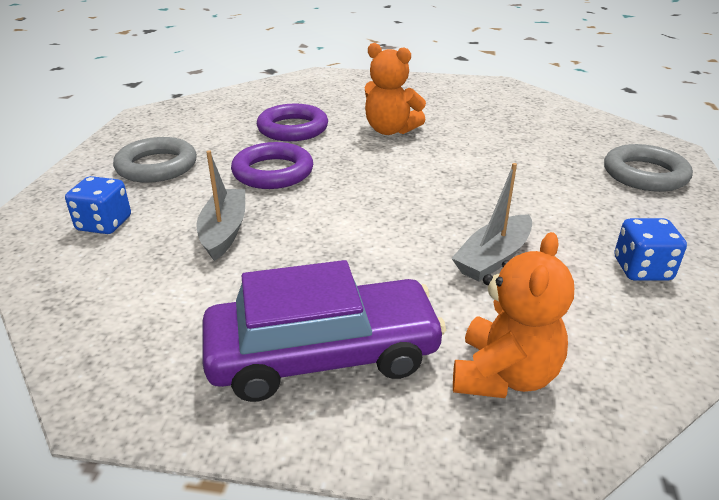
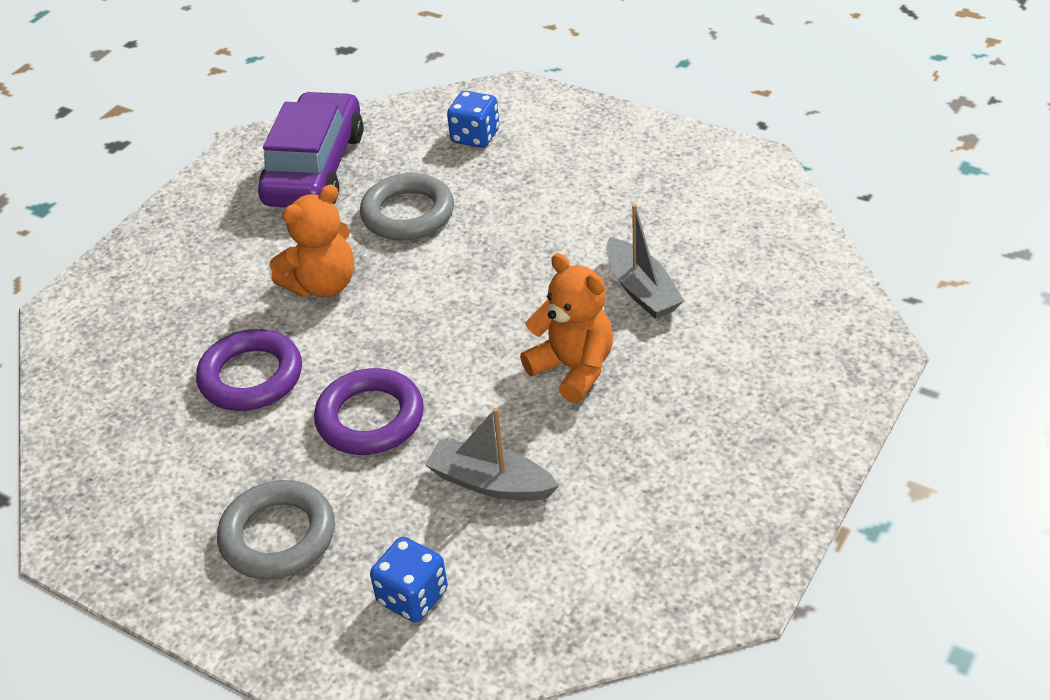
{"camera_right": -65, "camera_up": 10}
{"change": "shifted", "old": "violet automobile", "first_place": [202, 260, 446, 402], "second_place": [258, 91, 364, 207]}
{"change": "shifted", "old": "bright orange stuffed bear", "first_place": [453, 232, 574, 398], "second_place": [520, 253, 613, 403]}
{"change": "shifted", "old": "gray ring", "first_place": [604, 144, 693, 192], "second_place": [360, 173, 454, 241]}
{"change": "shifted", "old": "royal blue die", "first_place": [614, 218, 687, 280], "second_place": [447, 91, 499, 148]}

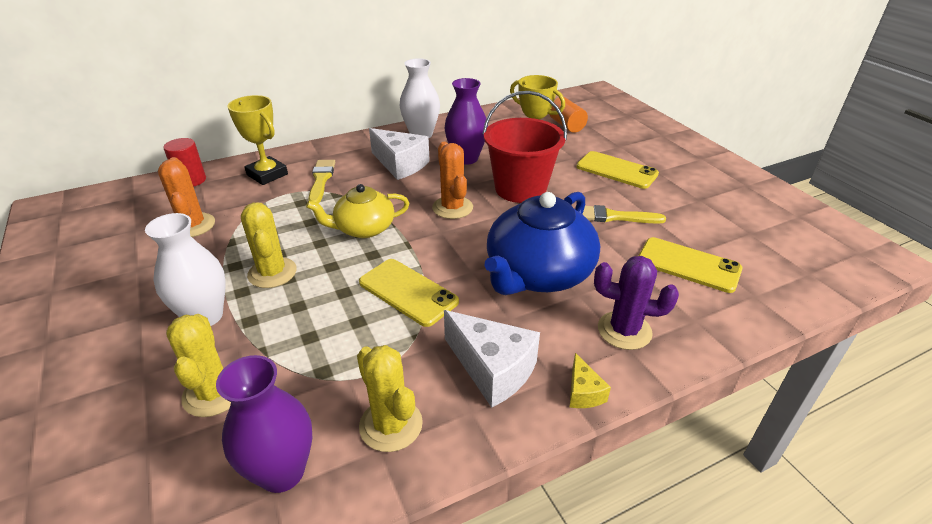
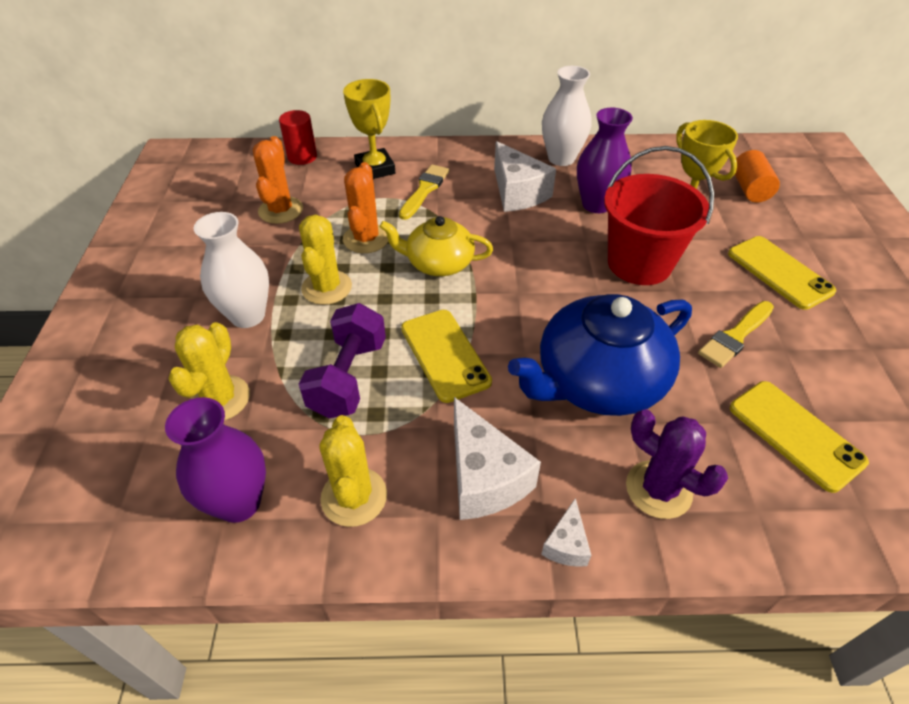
{"camera_right": 25, "camera_up": 10}
{"change": "shifted", "old": "bright orange cactus", "first_place": [432, 142, 473, 219], "second_place": [343, 162, 388, 253]}
{"change": "repainted", "old": "golden cheese wedge", "new": "snow-white cheese wedge", "first_place": [570, 353, 611, 408], "second_place": [541, 498, 591, 567]}
{"change": "rotated", "old": "golden paint brush", "first_place": [575, 205, 666, 223], "second_place": [698, 301, 774, 368], "degrees": -75}
{"change": "new", "new": "violet free weight", "second_place": [299, 303, 386, 418]}

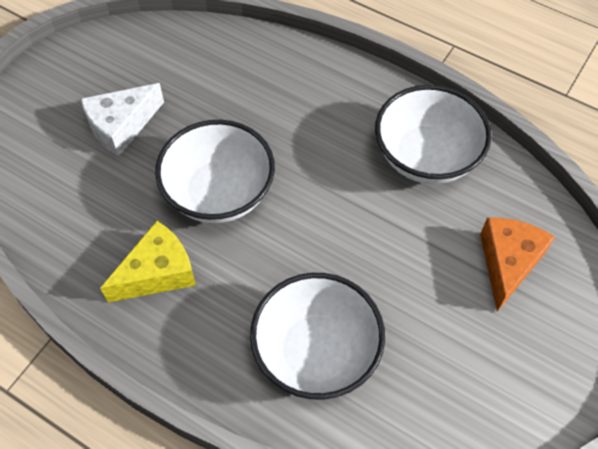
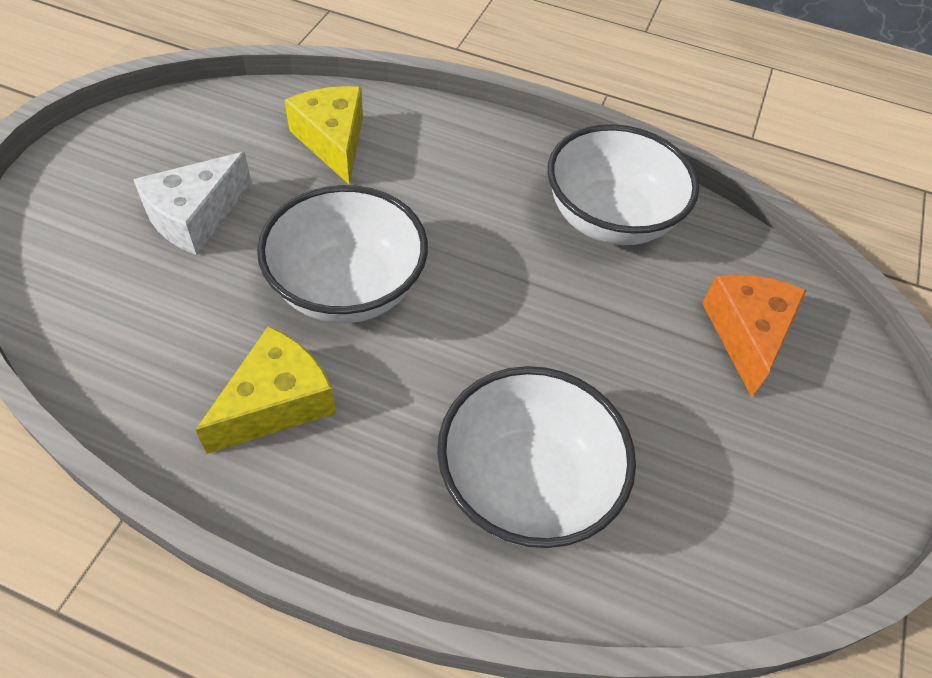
{"camera_right": -15, "camera_up": -5}
{"change": "new", "new": "golden cheese wedge", "second_place": [285, 86, 363, 184]}

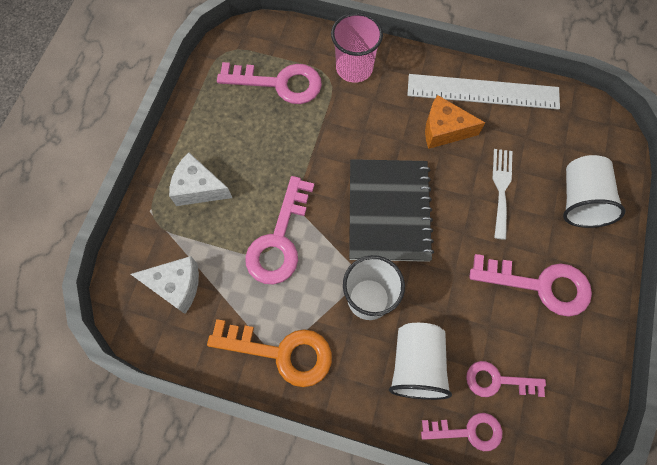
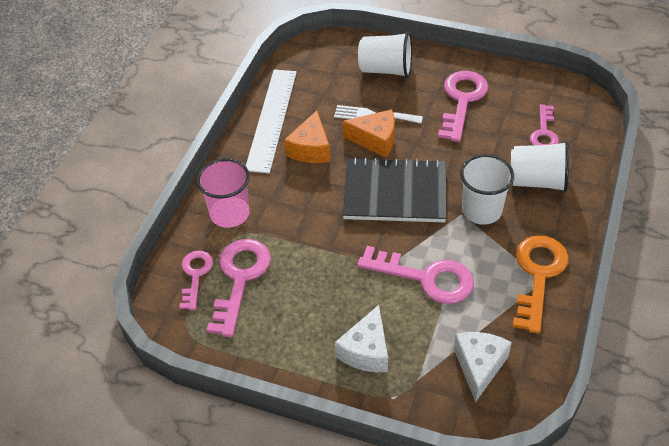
{"camera_right": -85, "camera_up": -20}
{"change": "shifted", "old": "pink key", "first_place": [421, 413, 502, 451], "second_place": [179, 250, 213, 310]}
{"change": "new", "new": "bright orange cheese wedge", "second_place": [343, 109, 395, 158]}

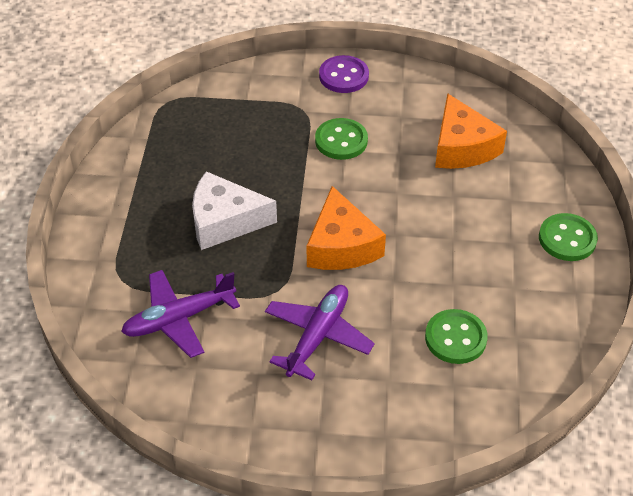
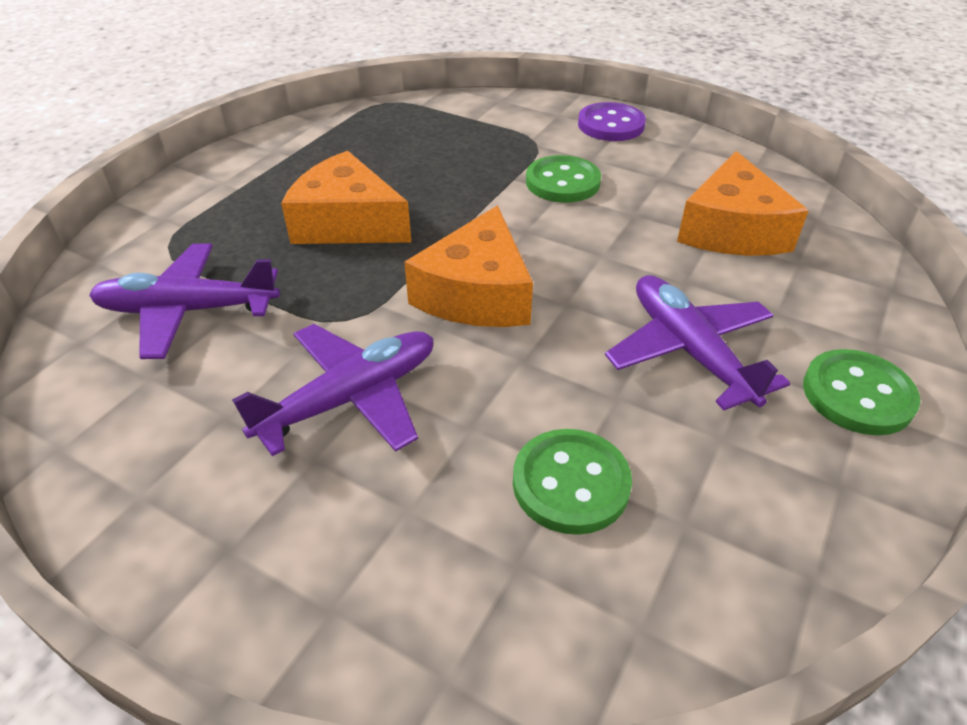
{"camera_right": 25, "camera_up": -5}
{"change": "repainted", "old": "snow-white cheese wedge", "new": "bright orange cheese wedge", "first_place": [192, 171, 277, 250], "second_place": [281, 151, 411, 244]}
{"change": "new", "new": "violet toy plane", "second_place": [605, 275, 790, 411]}

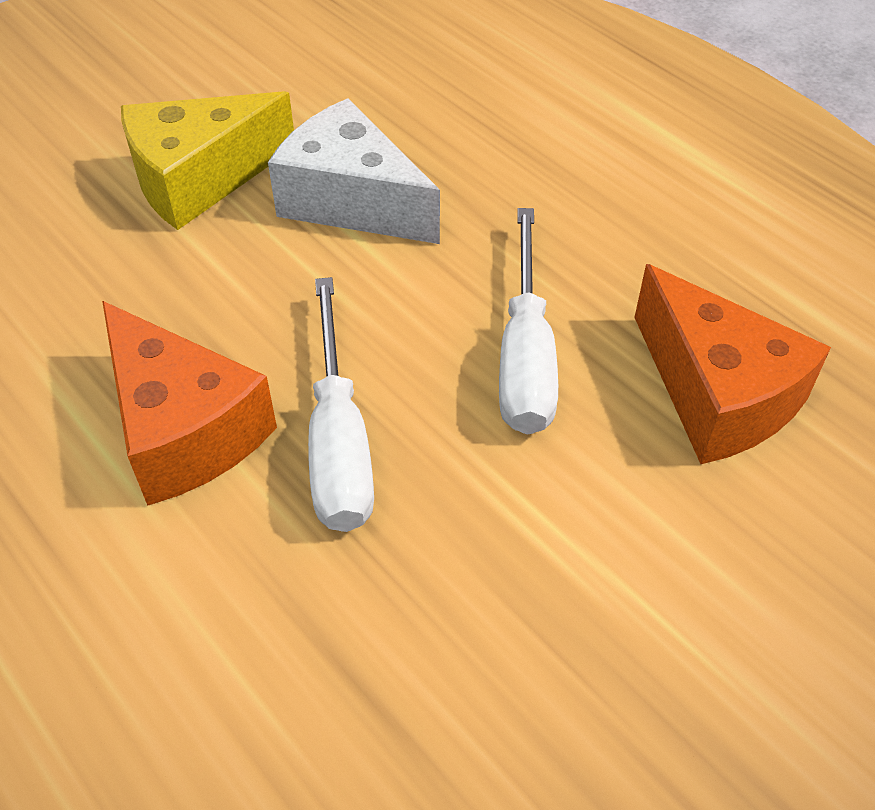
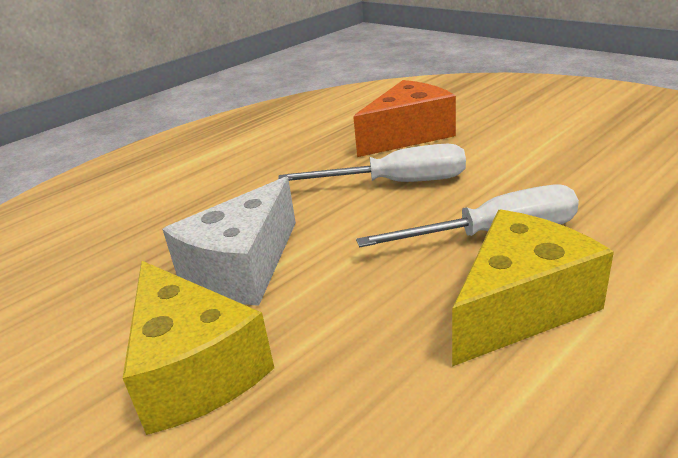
{"camera_right": -90, "camera_up": -20}
{"change": "repainted", "old": "bright orange cheese wedge", "new": "golden cheese wedge", "first_place": [102, 301, 277, 506], "second_place": [452, 209, 614, 367]}

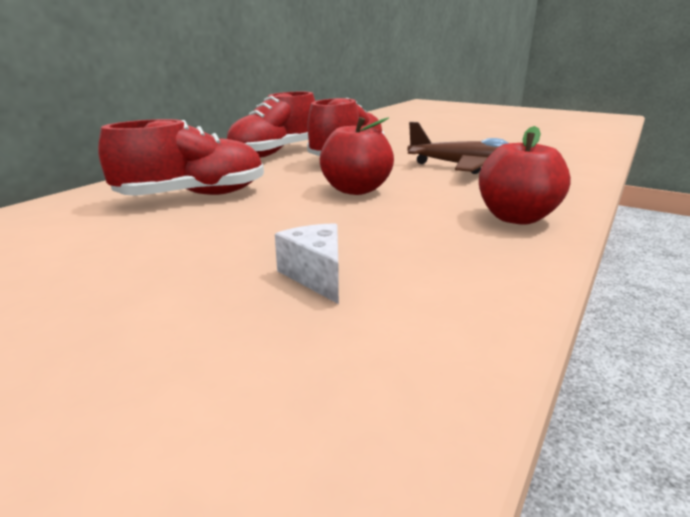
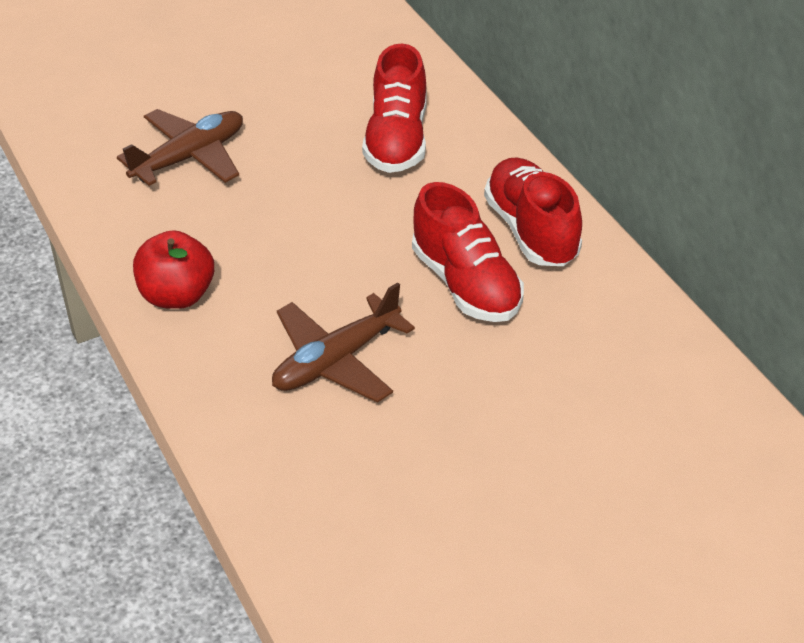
{"camera_right": 120, "camera_up": 20}
{"change": "swapped", "old": "snow-white cheese wedge", "new": "dark brown toy plane", "first_place": [275, 223, 339, 304], "second_place": [117, 109, 243, 186]}
{"change": "gone", "old": "crimson apple fruit", "first_place": [320, 117, 394, 195]}

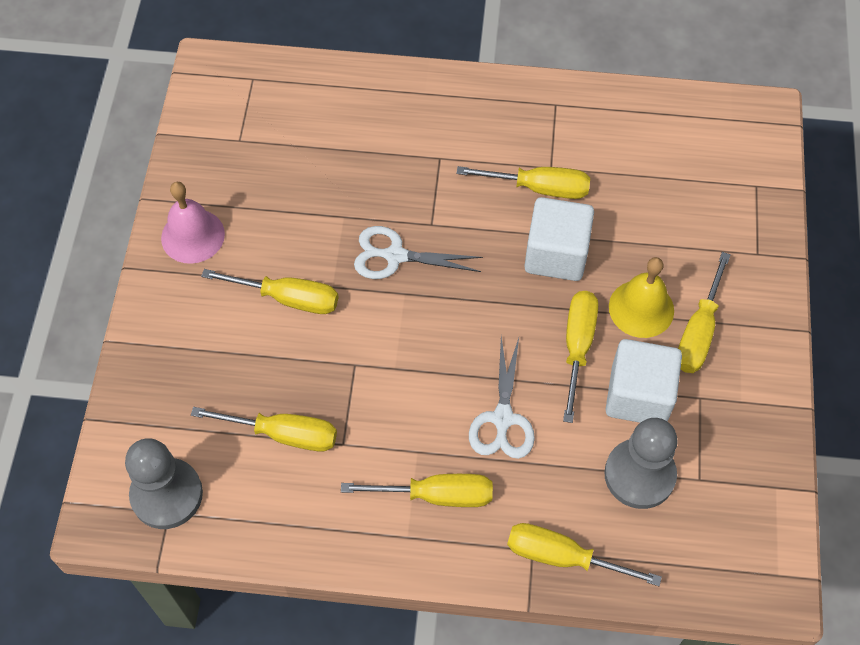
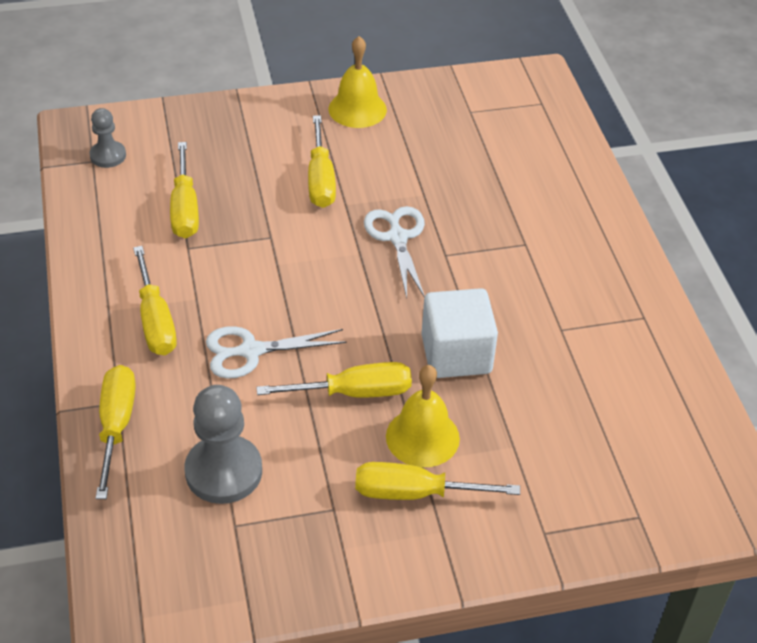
{"camera_right": 70, "camera_up": -15}
{"change": "scaled", "old": "gray chess pawn", "first_place": [125, 438, 203, 529], "second_place": [89, 108, 126, 168], "factor": 0.58}
{"change": "repainted", "old": "pink bell", "new": "golden bell", "first_place": [161, 182, 225, 264], "second_place": [329, 36, 387, 128]}
{"change": "gone", "old": "golden flat screwdriver", "first_place": [456, 166, 590, 199]}
{"change": "gone", "old": "snow-white cube", "first_place": [605, 339, 682, 423]}

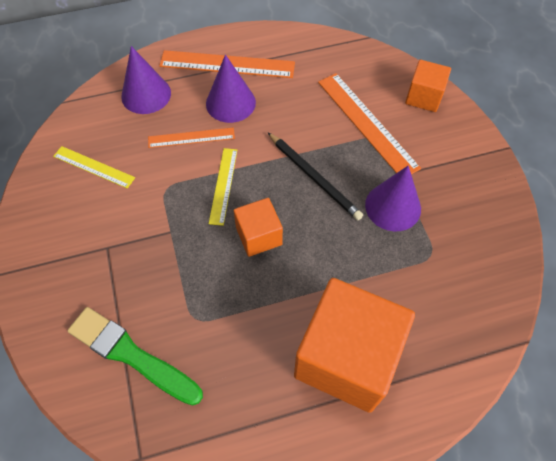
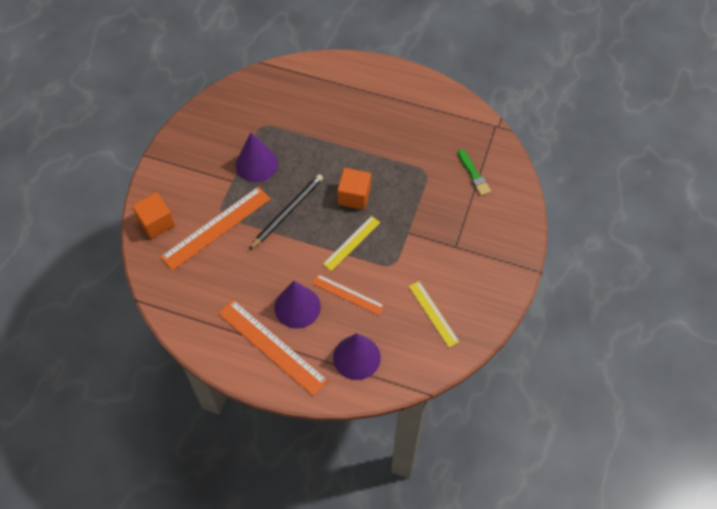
{"camera_right": -145, "camera_up": 0}
{"change": "scaled", "old": "leaf-green paint brush", "first_place": [67, 307, 203, 406], "second_place": [458, 149, 491, 196], "factor": 0.56}
{"change": "rotated", "old": "ebony pencil", "first_place": [267, 132, 363, 220], "second_place": [249, 174, 323, 250], "degrees": 45}
{"change": "gone", "old": "bright orange cube", "first_place": [294, 278, 415, 413]}
{"change": "rotated", "old": "bright orange measuring stick", "first_place": [318, 73, 421, 175], "second_place": [161, 186, 271, 271], "degrees": 45}

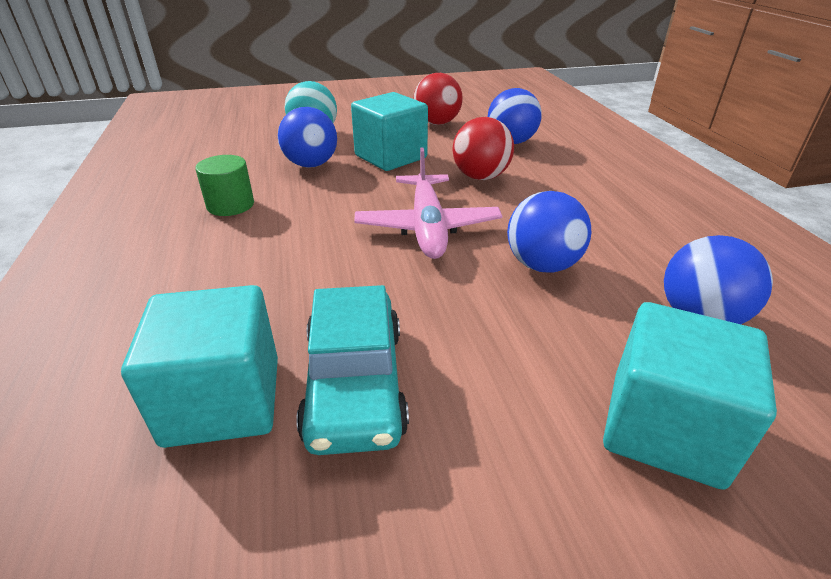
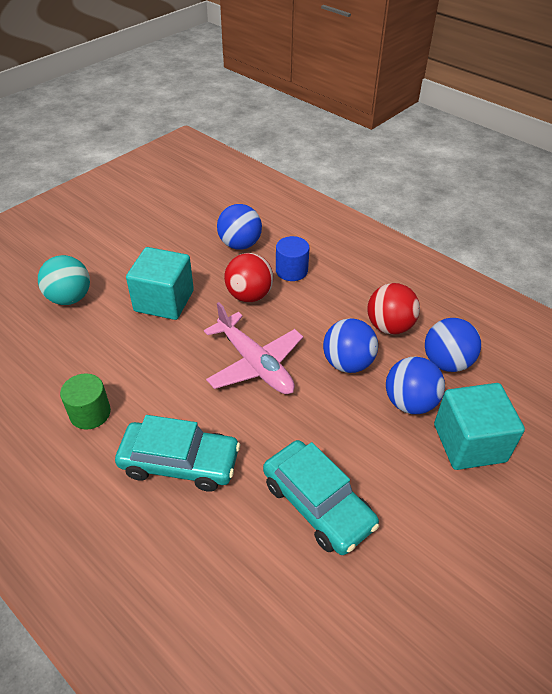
{"camera_right": -35, "camera_up": 10}
{"change": "gone", "old": "turquoise cube", "first_place": [121, 285, 278, 448]}
{"change": "shifted", "old": "royal blue ball", "first_place": [278, 107, 337, 168], "second_place": [386, 357, 445, 414]}
{"change": "shifted", "old": "crimson ball", "first_place": [414, 73, 463, 125], "second_place": [367, 283, 420, 335]}
{"change": "new", "new": "turquoise automobile", "second_place": [115, 415, 240, 492]}
{"change": "new", "new": "royal blue cylinder shape", "second_place": [276, 236, 310, 281]}

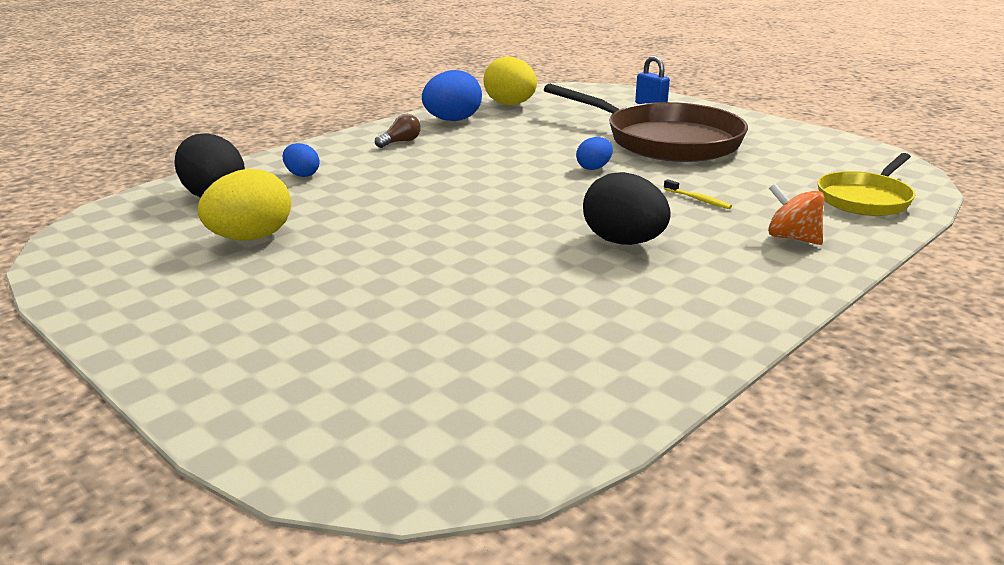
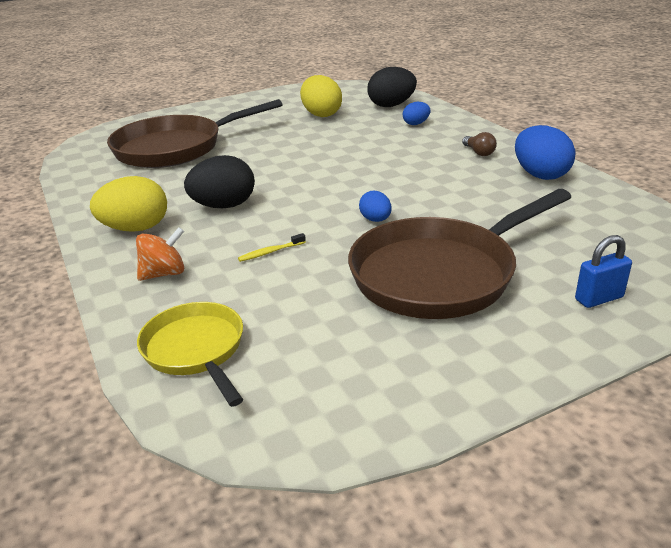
{"camera_right": 110, "camera_up": 5}
{"change": "shifted", "old": "golden egg", "first_place": [483, 57, 537, 105], "second_place": [90, 176, 167, 232]}
{"change": "new", "new": "dark brown frying pan", "second_place": [107, 99, 283, 168]}

